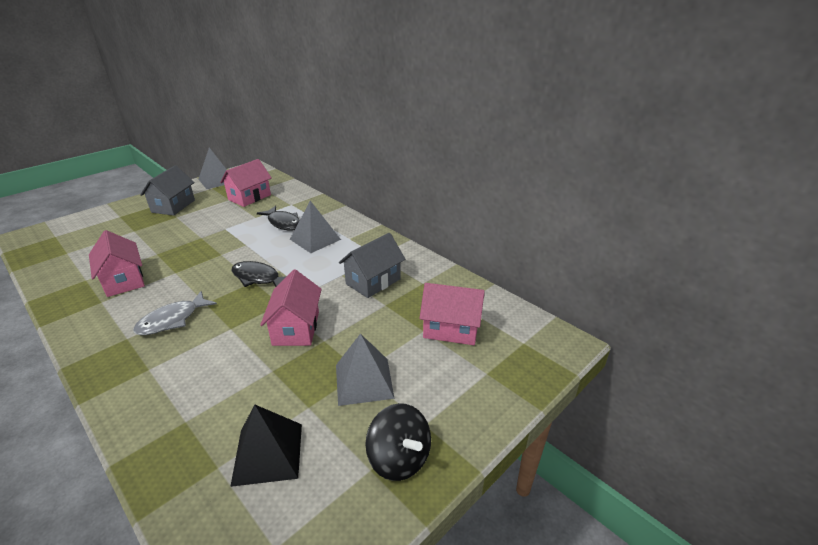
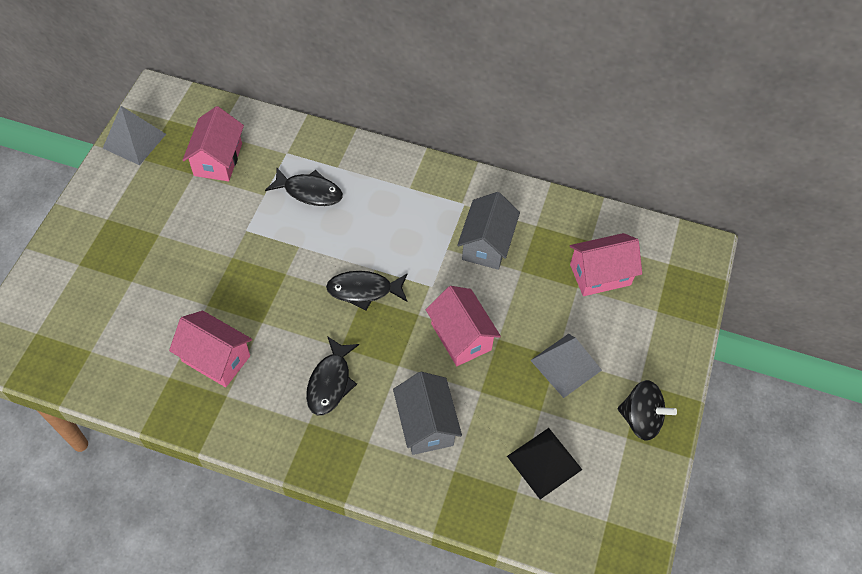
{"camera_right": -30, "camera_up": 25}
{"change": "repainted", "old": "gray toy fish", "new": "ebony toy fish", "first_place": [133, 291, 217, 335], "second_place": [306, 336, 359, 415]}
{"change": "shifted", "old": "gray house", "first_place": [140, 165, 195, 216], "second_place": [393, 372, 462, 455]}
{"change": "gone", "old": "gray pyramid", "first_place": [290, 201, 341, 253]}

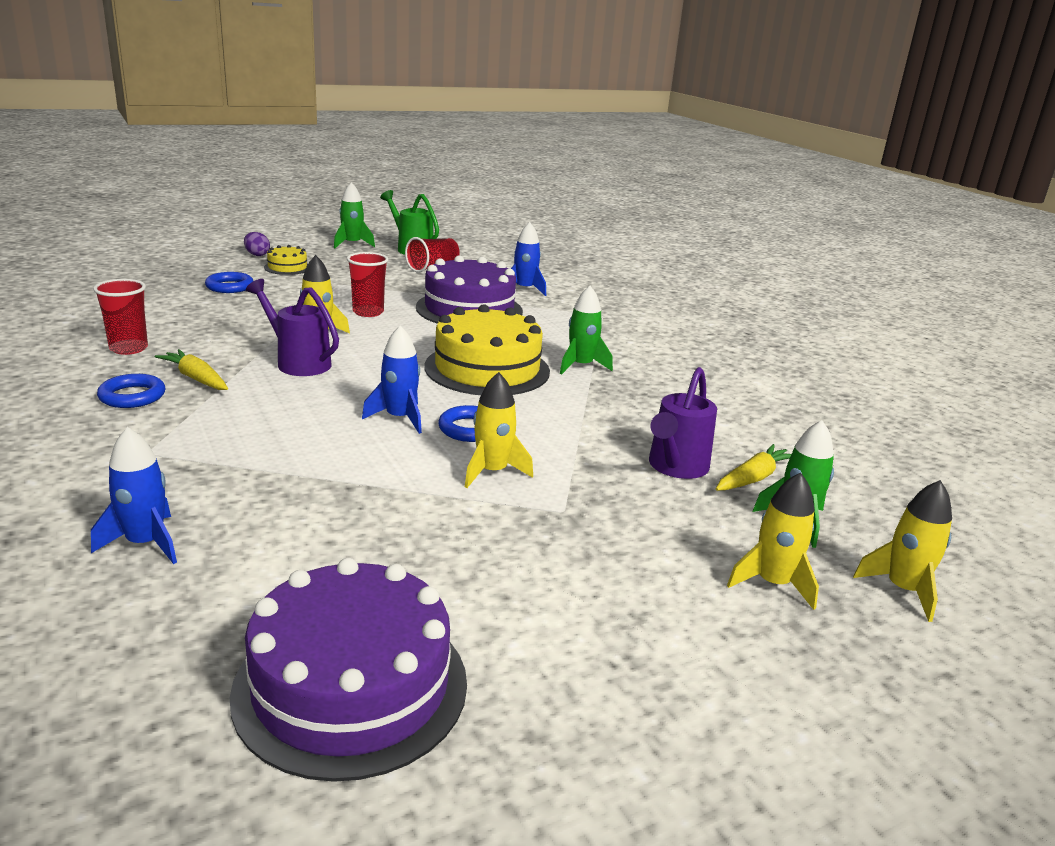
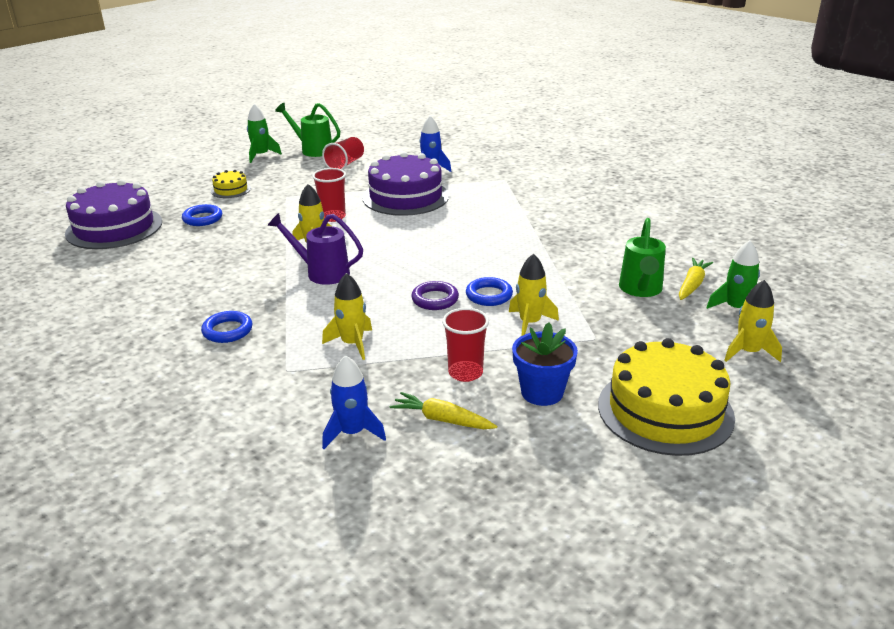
{"camera_right": -15, "camera_up": 5}
{"change": "shifted", "old": "crimson beaker", "first_place": [93, 279, 148, 355], "second_place": [442, 308, 489, 382]}
{"change": "shifted", "old": "golden toy carrot", "first_place": [155, 349, 228, 390], "second_place": [390, 392, 497, 429]}
{"change": "shifted", "old": "violet cake", "first_place": [230, 558, 467, 782], "second_place": [65, 179, 162, 249]}
{"change": "gone", "old": "violet egg", "first_place": [244, 232, 270, 256]}
{"change": "swapped", "old": "royal blue rocket", "new": "violet ring", "first_place": [362, 325, 422, 434], "second_place": [411, 281, 459, 310]}
{"change": "shifted", "old": "golden cake", "first_place": [424, 304, 550, 395], "second_place": [598, 338, 735, 456]}
{"change": "gone", "old": "leaf-green rocket", "first_place": [560, 286, 613, 375]}
{"change": "repainted", "old": "violet watering pot", "new": "leaf-green watering pot", "first_place": [649, 367, 717, 479], "second_place": [619, 218, 666, 297]}
{"change": "shifted", "old": "golden rocket", "first_place": [853, 480, 952, 622], "second_place": [322, 273, 372, 360]}
{"change": "new", "new": "royal blue potted plant", "second_place": [512, 323, 578, 406]}

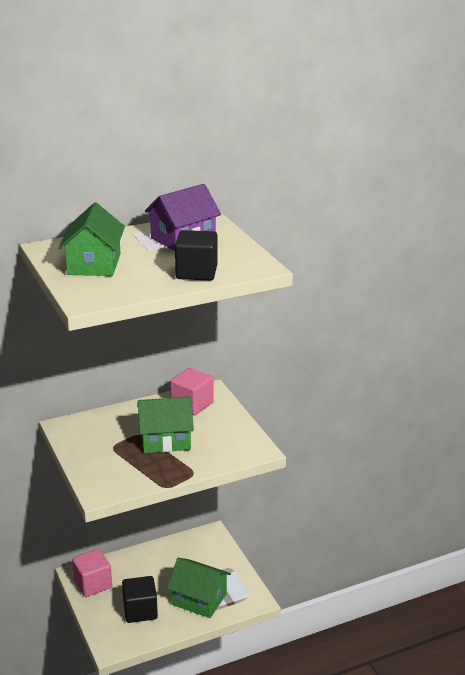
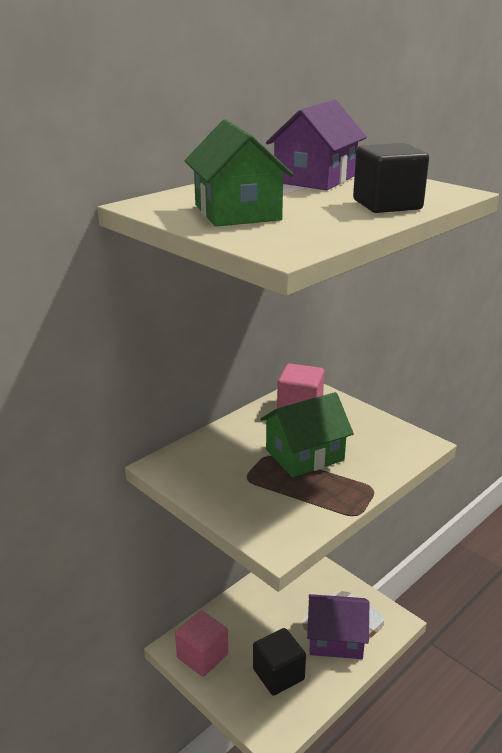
{"camera_right": -20, "camera_up": 0}
{"change": "repainted", "old": "leaf-green house", "new": "violet house", "first_place": [167, 558, 231, 618], "second_place": [307, 594, 369, 659]}

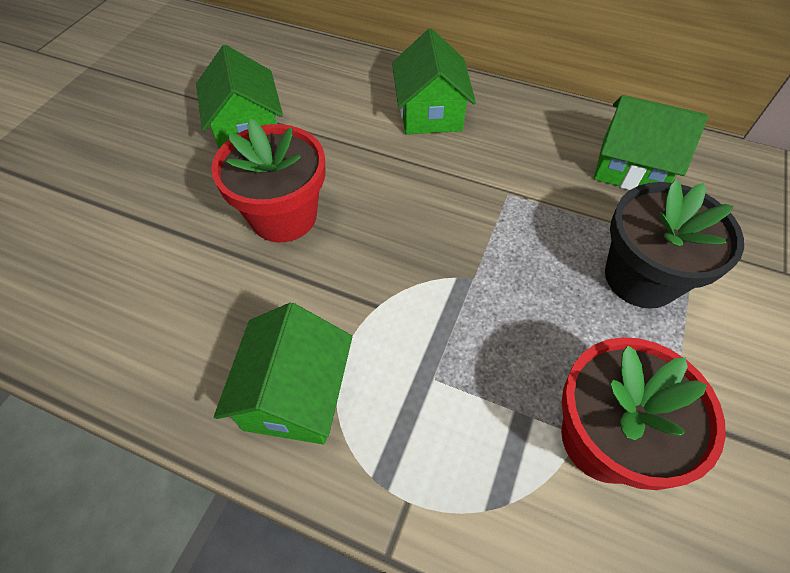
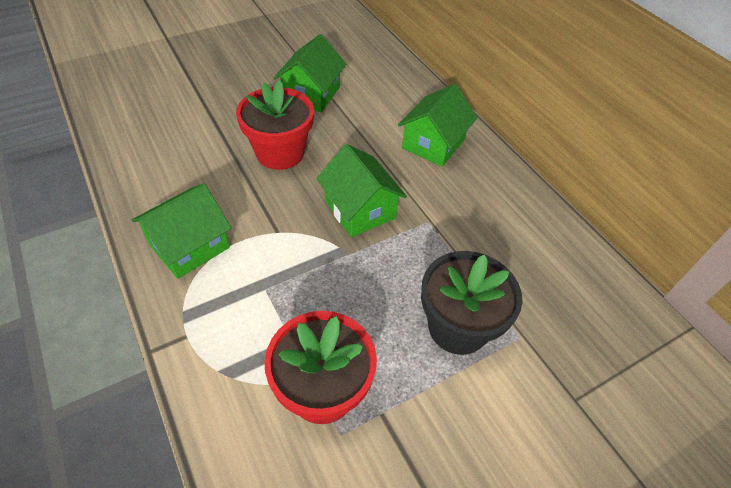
{"camera_right": 35, "camera_up": -5}
{"change": "shifted", "old": "leaf-green house", "first_place": [594, 95, 708, 190], "second_place": [316, 144, 407, 237]}

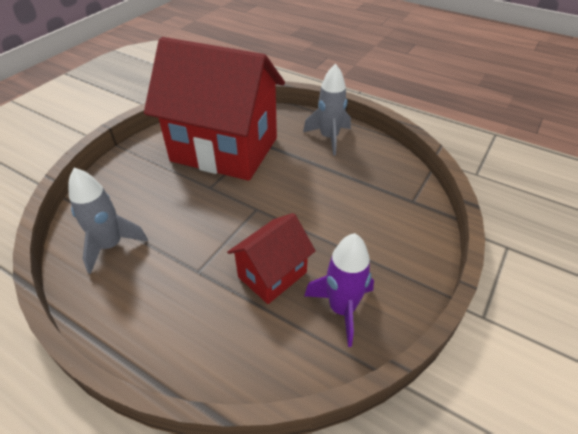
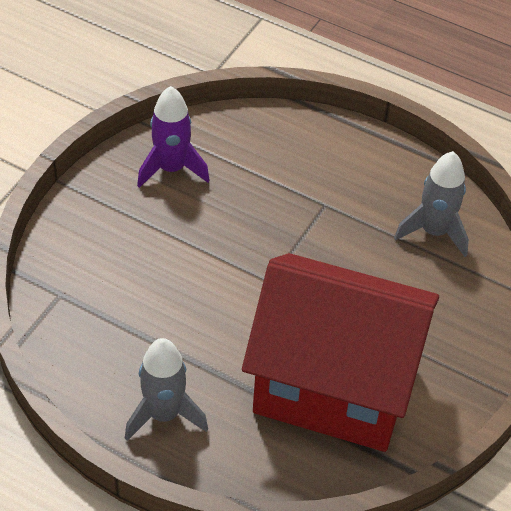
{"camera_right": 175, "camera_up": 5}
{"change": "gone", "old": "crimson house", "first_place": [227, 213, 315, 304]}

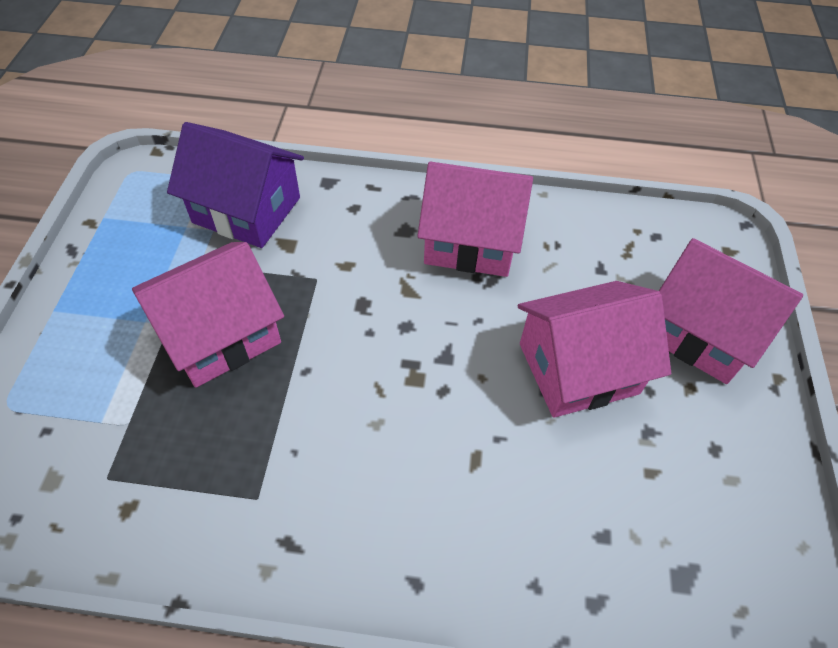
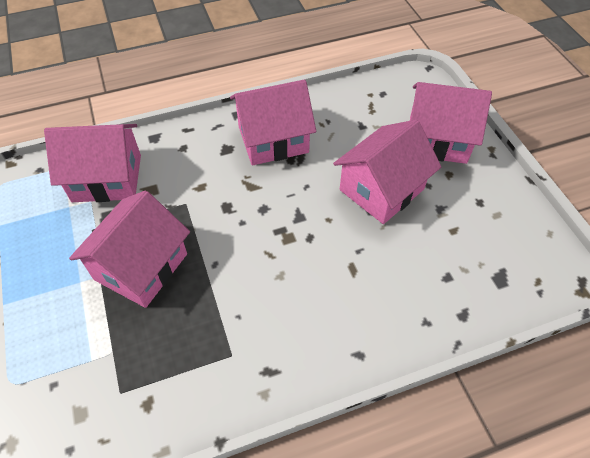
{"camera_right": -25, "camera_up": 0}
{"change": "repainted", "old": "violet house", "new": "pink house", "first_place": [167, 122, 304, 248], "second_place": [44, 124, 141, 202]}

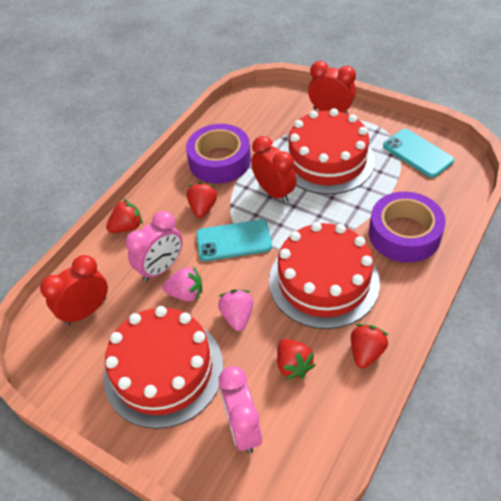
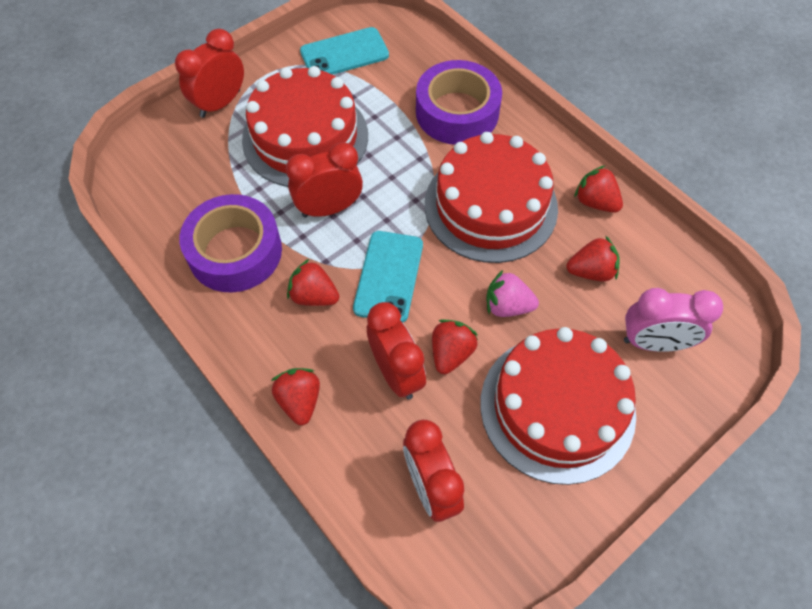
{"camera_right": -75, "camera_up": 10}
{"change": "repainted", "old": "pink bedside clock", "new": "crimson bedside clock", "first_place": [125, 211, 183, 281], "second_place": [367, 302, 426, 399]}
{"change": "repainted", "old": "pink toy strawberry", "new": "crimson toy strawberry", "first_place": [163, 266, 202, 302], "second_place": [432, 319, 478, 374]}

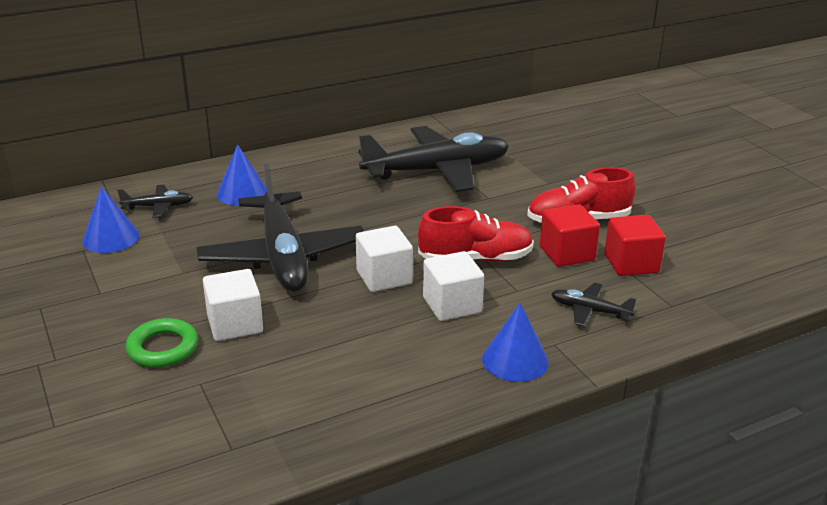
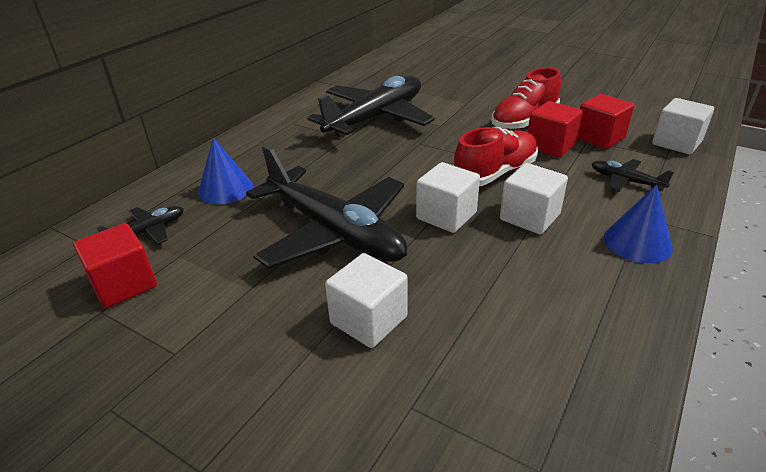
{"camera_right": -30, "camera_up": 5}
{"change": "swapped", "old": "royal blue solid cone", "new": "crimson cube", "first_place": [82, 186, 140, 253], "second_place": [73, 223, 157, 308]}
{"change": "gone", "old": "leaf-green ring", "first_place": [125, 318, 198, 368]}
{"change": "rotated", "old": "ebony toy plane", "first_place": [551, 283, 636, 326], "second_place": [592, 159, 674, 192], "degrees": 45}
{"change": "new", "new": "snow-white cube", "second_place": [652, 98, 714, 154]}

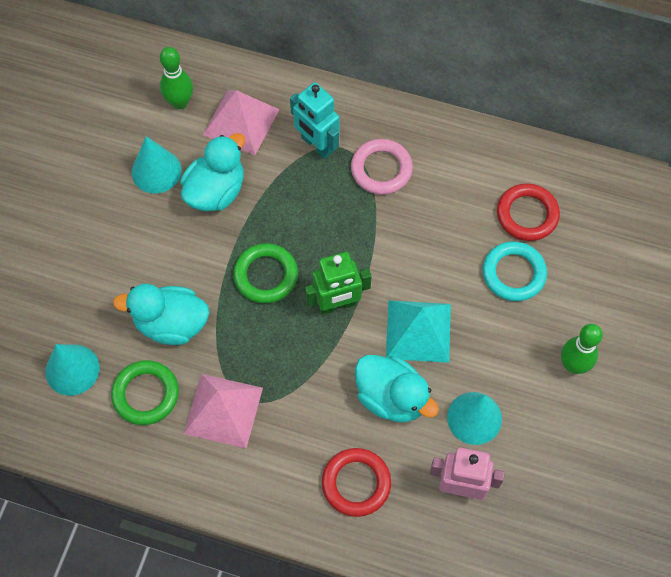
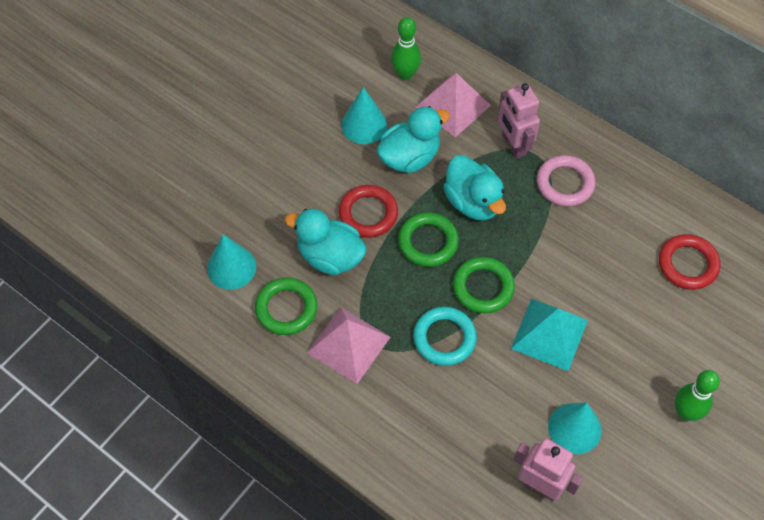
{"camera_right": 20, "camera_up": -5}
{"change": "repainted", "old": "turquoise robot figure", "new": "pink robot figure", "first_place": [290, 82, 340, 159], "second_place": [498, 83, 540, 159]}
{"change": "swapped", "old": "leaf-green robot figure", "new": "leaf-green ring", "first_place": [305, 252, 372, 315], "second_place": [453, 257, 515, 313]}
{"change": "shifted", "old": "crimson ring", "first_place": [322, 448, 391, 517], "second_place": [339, 185, 398, 238]}
{"change": "shifted", "old": "turquoise duck", "first_place": [355, 355, 439, 422], "second_place": [443, 155, 506, 220]}
{"change": "shifted", "old": "turquoise ring", "first_place": [483, 241, 547, 301], "second_place": [413, 307, 477, 366]}

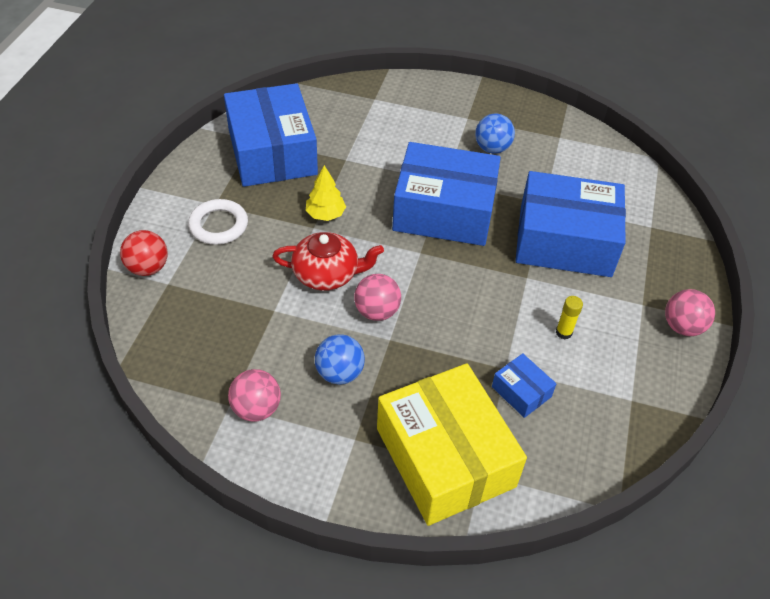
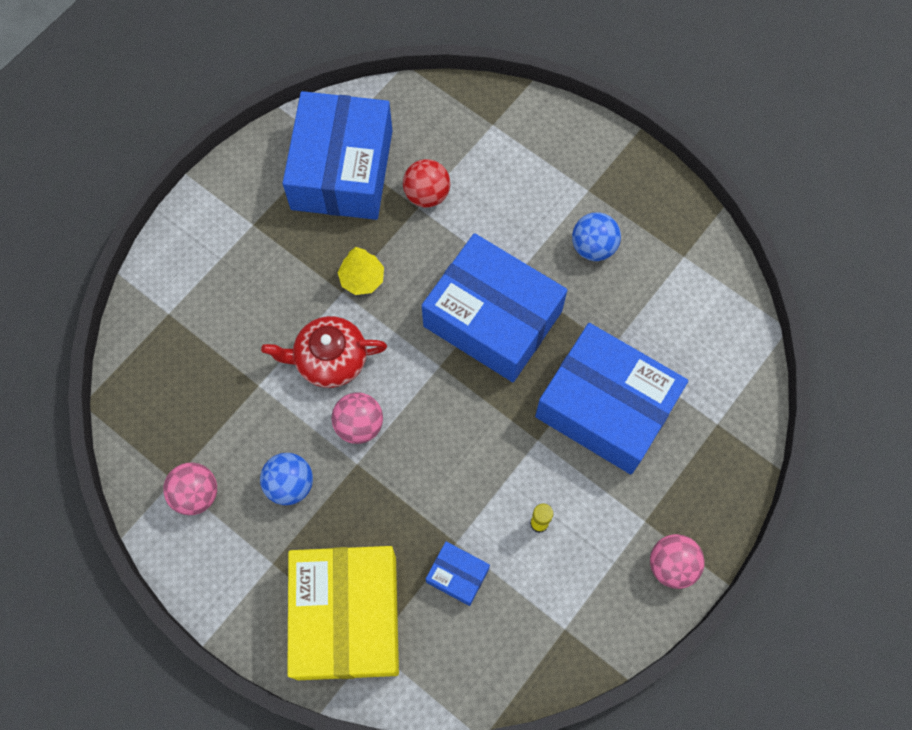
{"camera_right": 25, "camera_up": 20}
{"change": "shifted", "old": "crimson ball", "first_place": [120, 230, 168, 276], "second_place": [403, 159, 450, 208]}
{"change": "gone", "old": "snow-white ring", "first_place": [188, 199, 248, 245]}
{"change": "rotated", "old": "crimson china teapot", "first_place": [272, 232, 384, 291], "second_place": [261, 316, 387, 388], "degrees": 150}
{"change": "rotated", "old": "royal blue box", "first_place": [492, 353, 556, 418], "second_place": [426, 541, 490, 606], "degrees": -45}

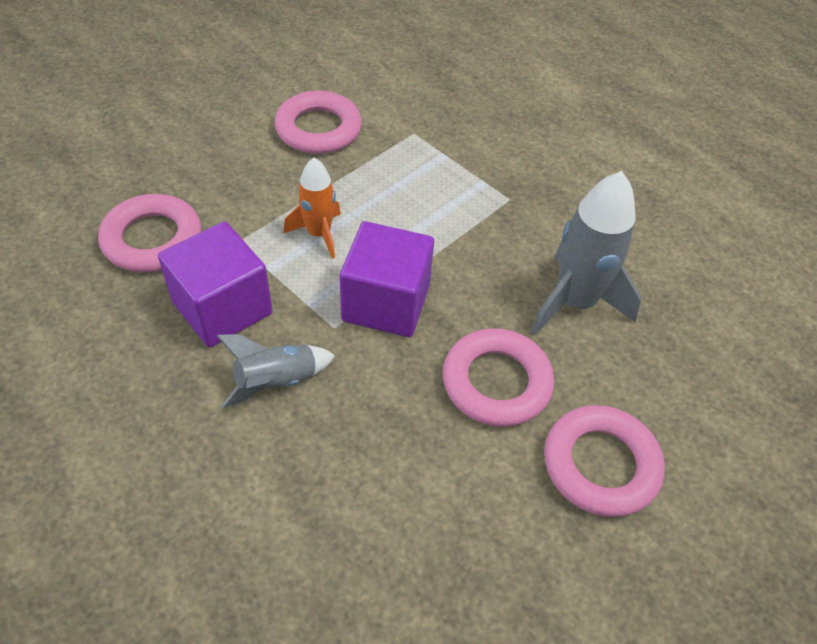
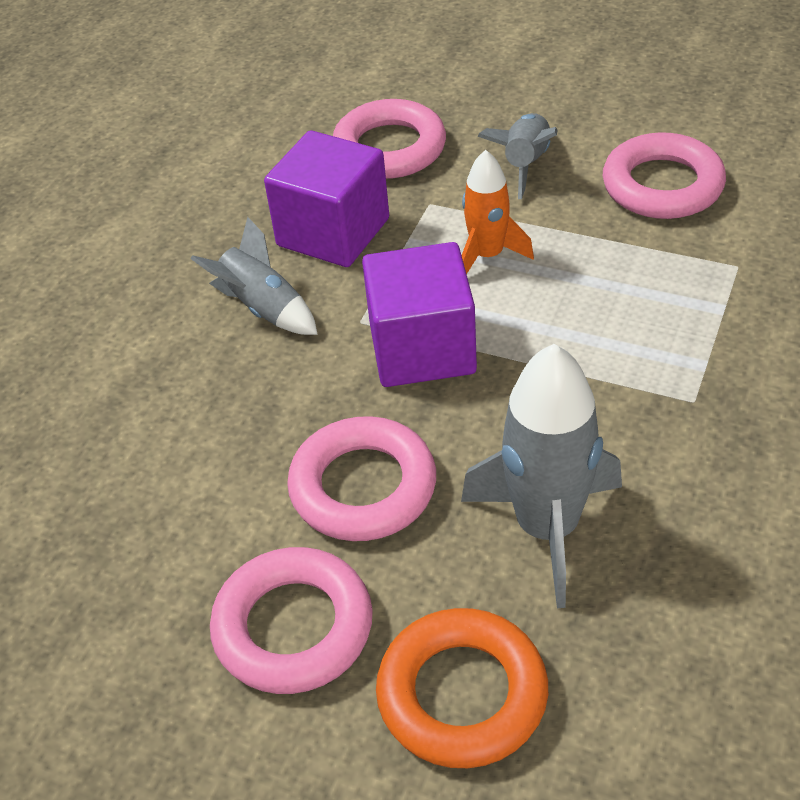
{"camera_right": 75, "camera_up": -5}
{"change": "new", "new": "bright orange ring", "second_place": [376, 608, 548, 768]}
{"change": "new", "new": "gray rocket", "second_place": [477, 113, 558, 199]}

